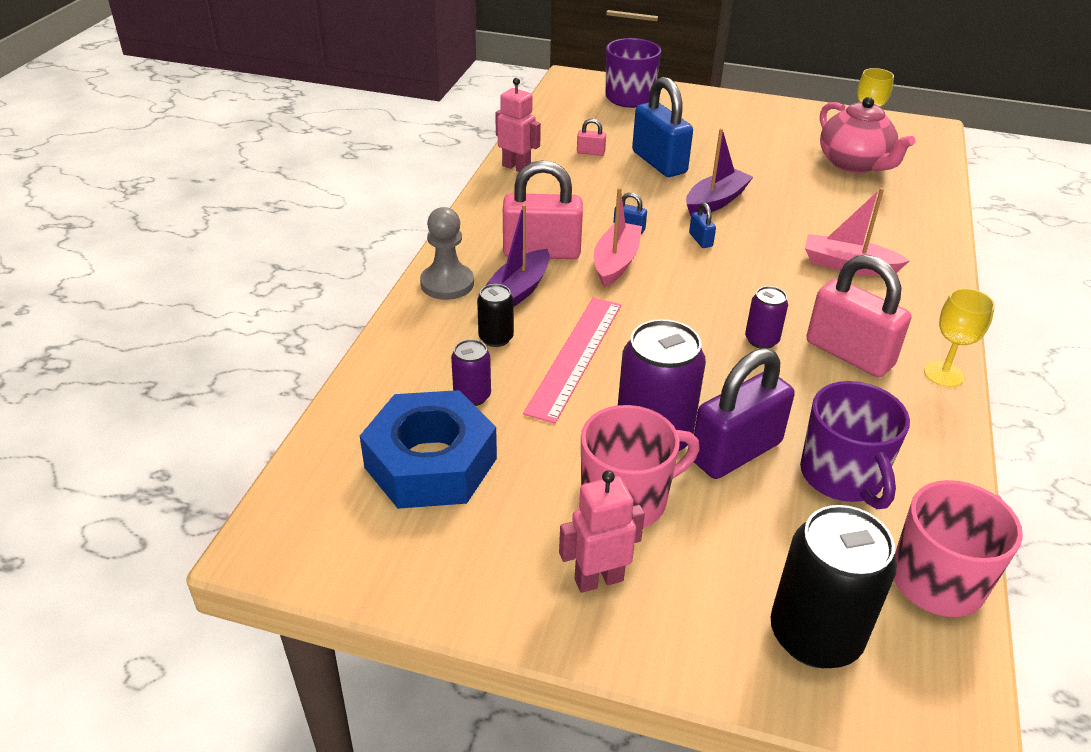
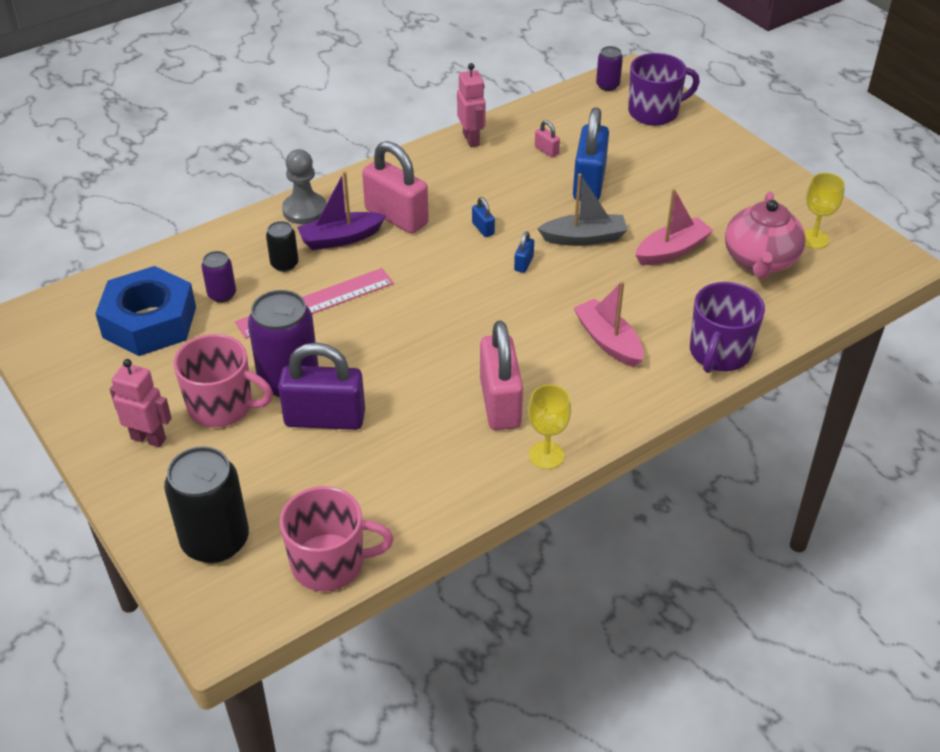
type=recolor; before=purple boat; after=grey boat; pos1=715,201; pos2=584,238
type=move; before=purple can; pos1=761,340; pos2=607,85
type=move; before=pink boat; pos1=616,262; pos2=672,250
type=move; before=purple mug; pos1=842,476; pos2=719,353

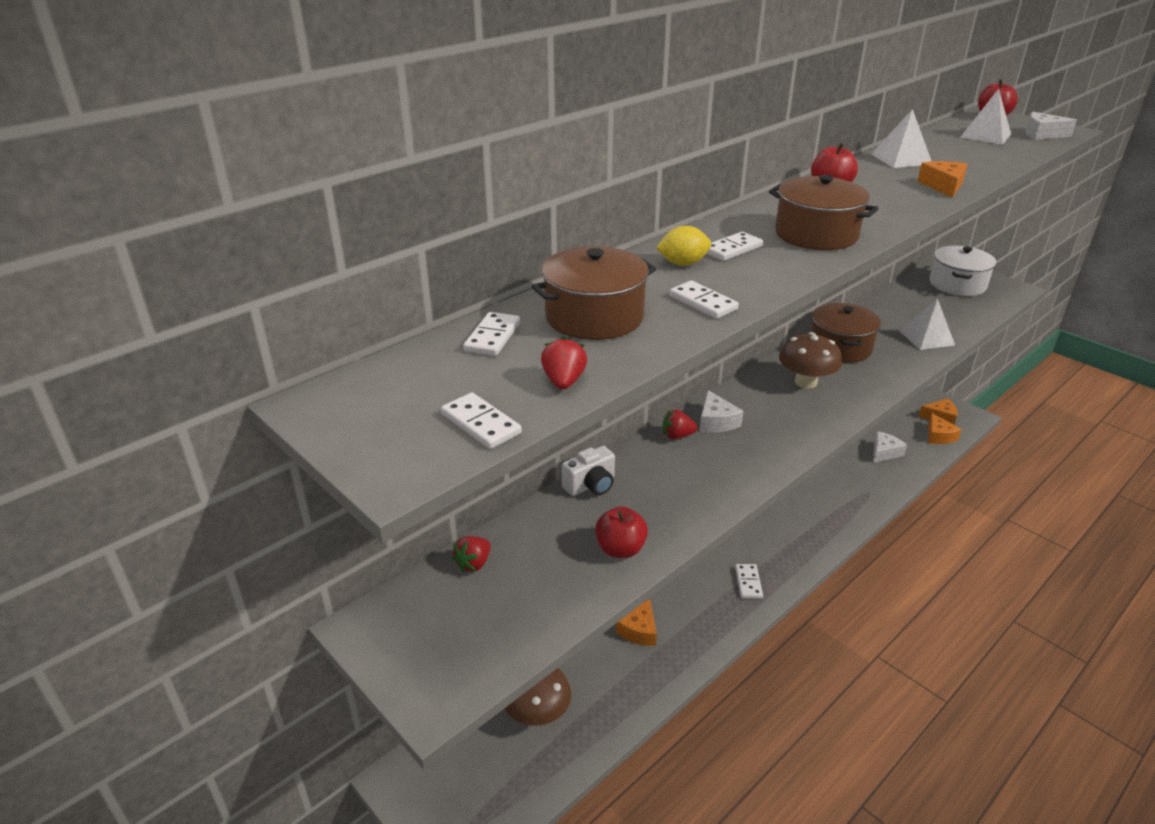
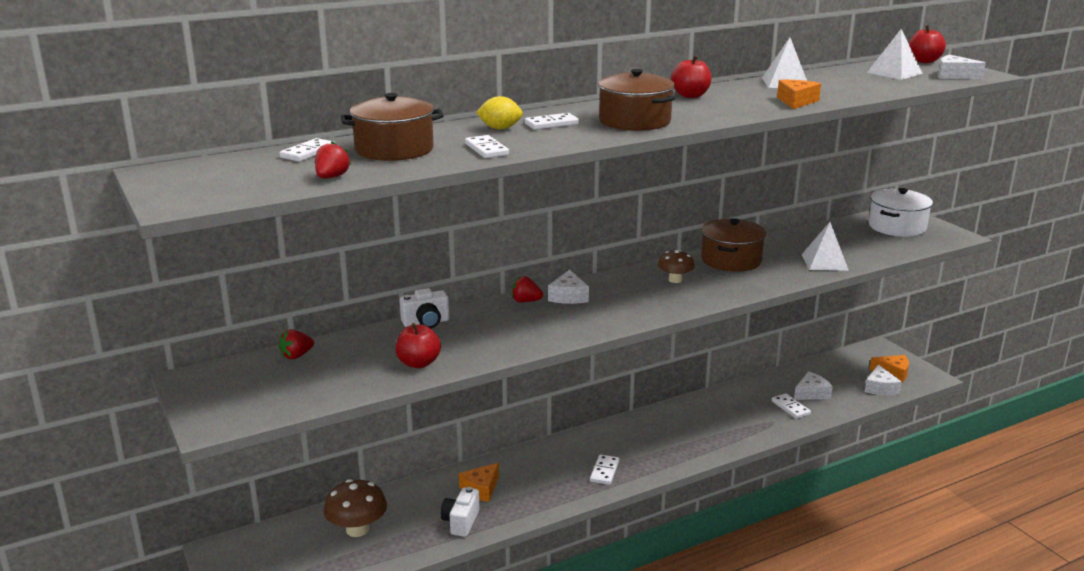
type=insert; after=white camera; pos2=461,522
type=resize; before=brown mushroom; pos1=805,382; pos2=675,280; scale=0.64
type=move; before=white domino; pos1=480,424; pos2=790,408
type=recolor; before=orange cheese; after=white cheese; pos1=938,436; pos2=880,388

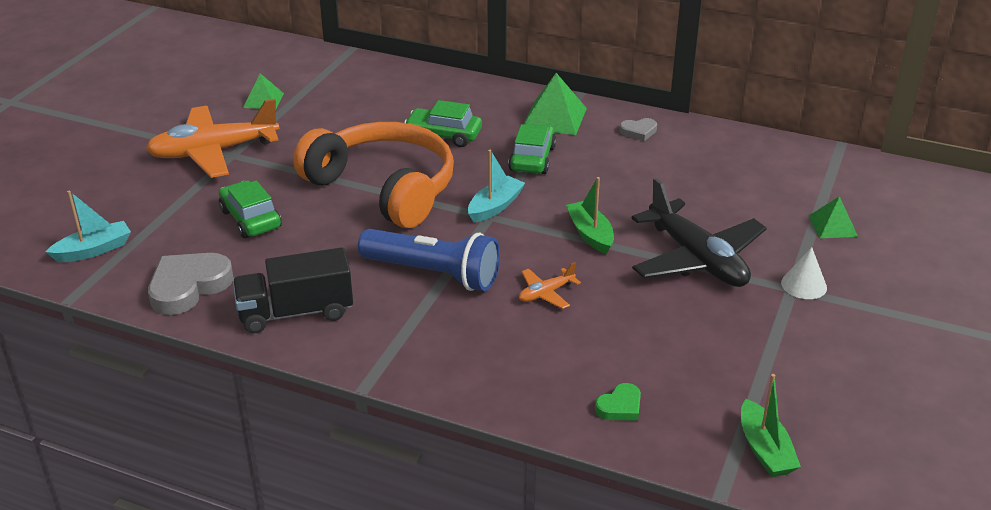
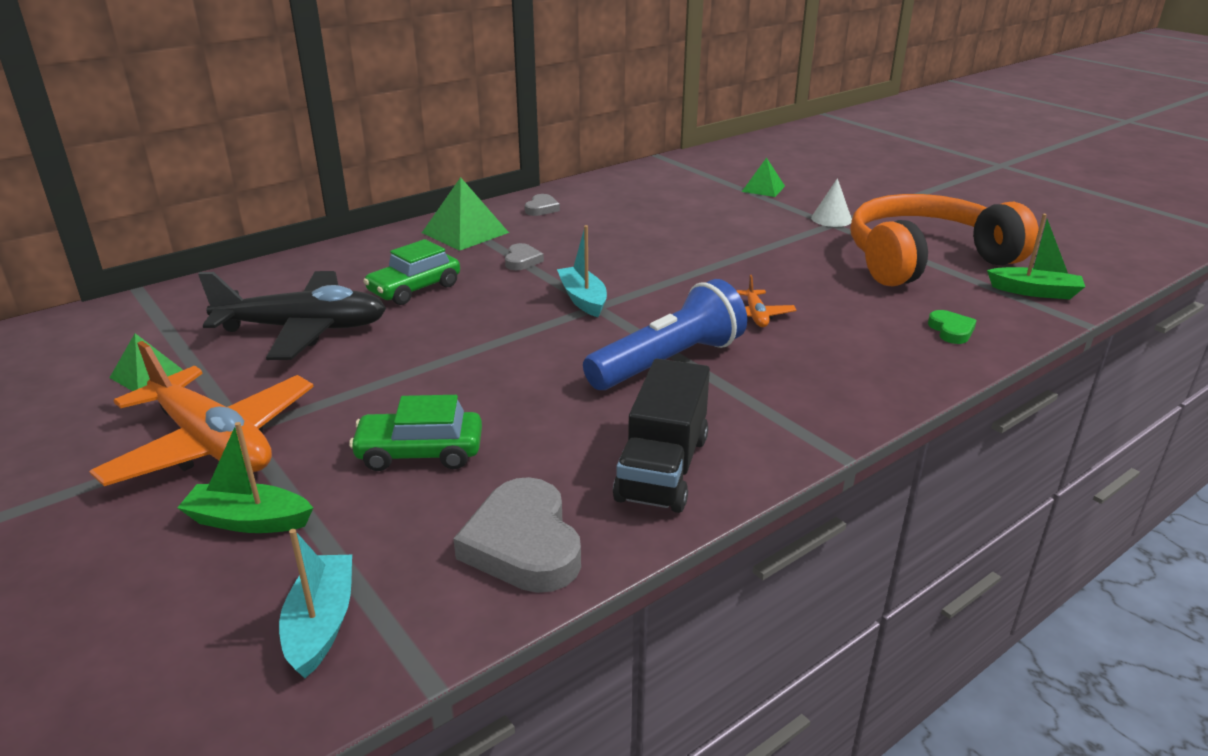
type=rotate; before=orange plane; pos1=213,152; pos2=212,443; turn=-60
type=move; before=green boat; pos1=590,234; pos2=249,521
type=move; before=black plane; pos1=697,259; pos2=303,329
type=replace; before=green car; after=grey heart; pos1=532,159; pos2=522,260
type=move; before=orange headphones; pos1=384,188; pos2=925,259

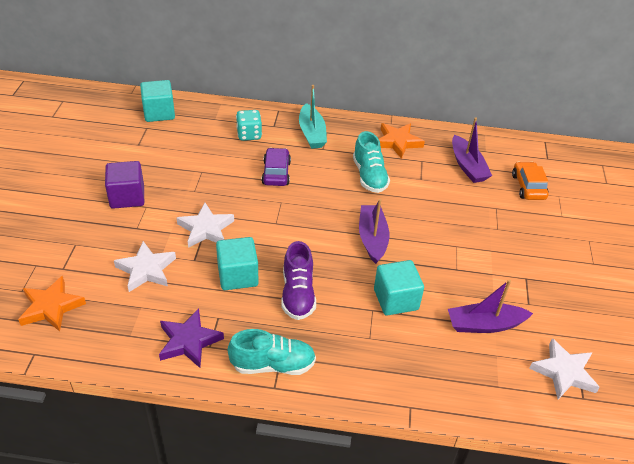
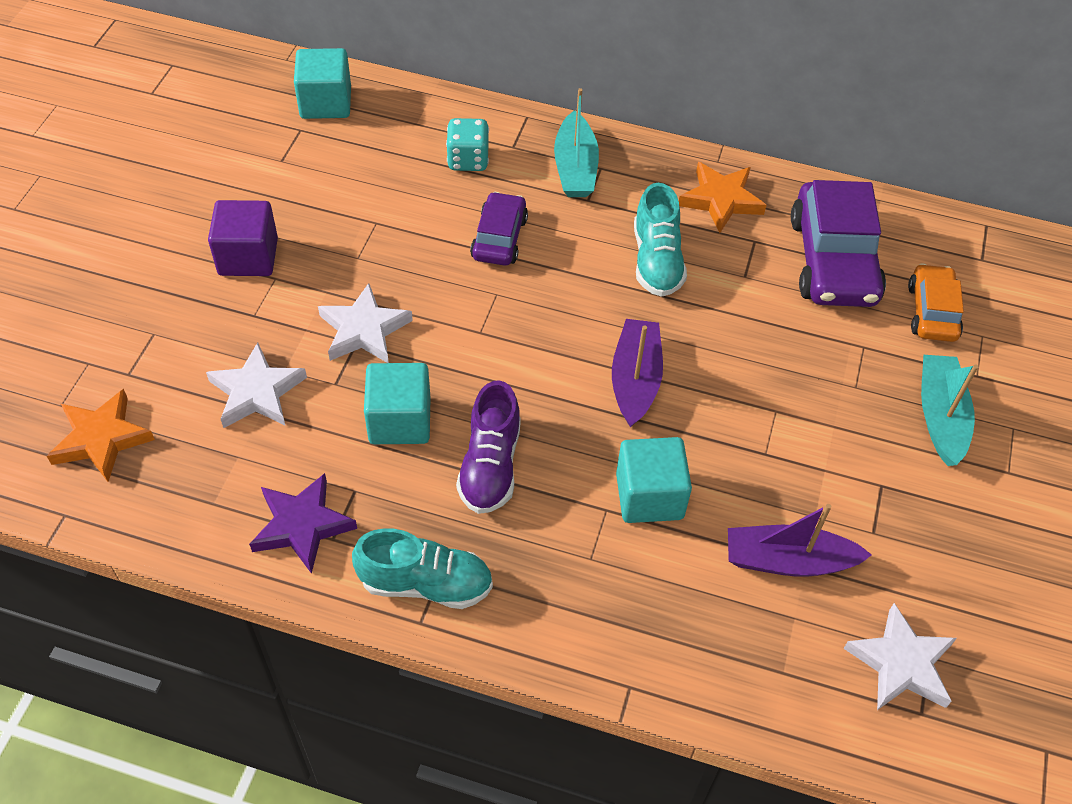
type=replace; before=purple boat; after=purple car; pos1=467,166; pos2=833,260
type=insert; after=turquoise boat; pos2=940,416

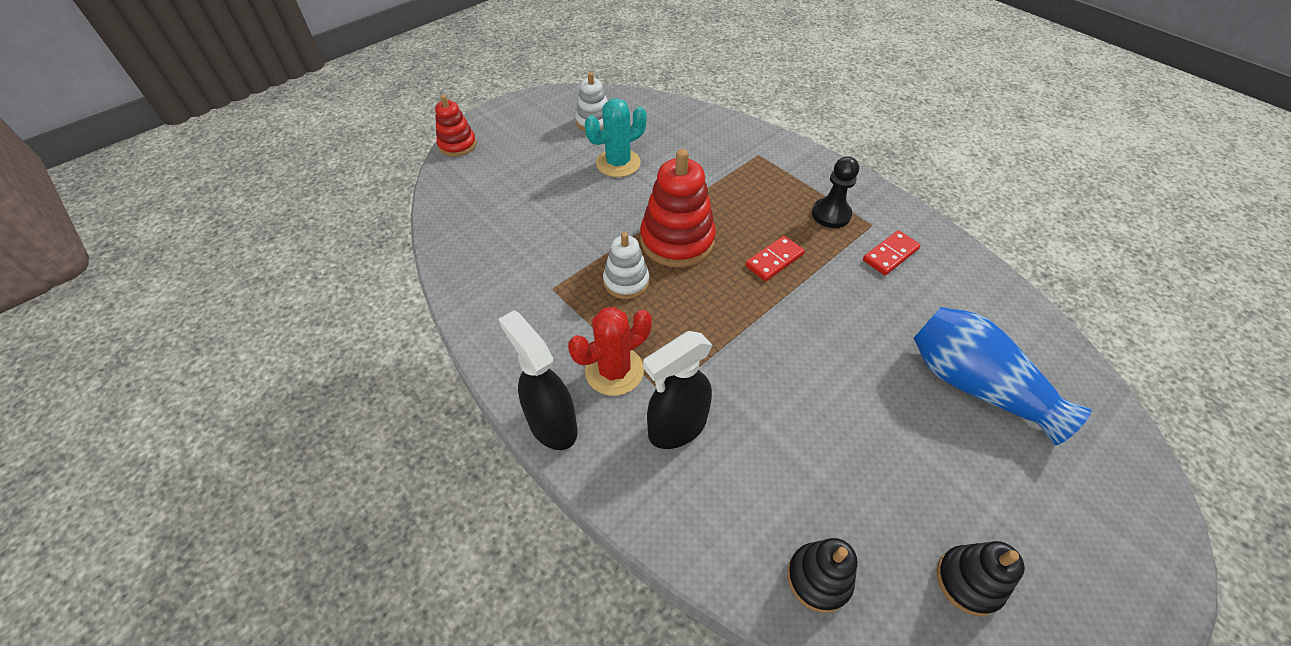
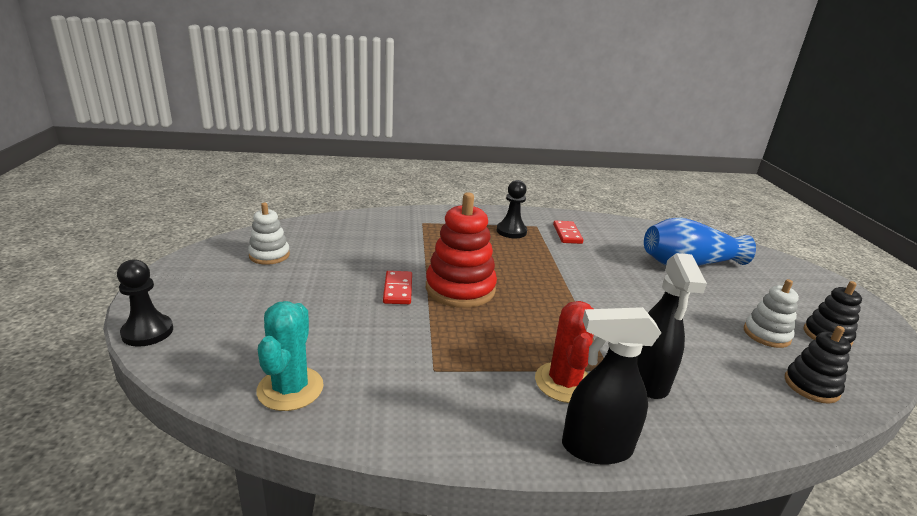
type=replace; before=red stacking toy; after=black pawn; pos1=457,145; pos2=147,332
type=move; before=turquoise cactus; pos1=618,163; pos2=290,389
type=move; before=red domino; pos1=774,260; pos2=398,290
type=move; before=white stacking toy; pos1=626,281; pos2=766,334

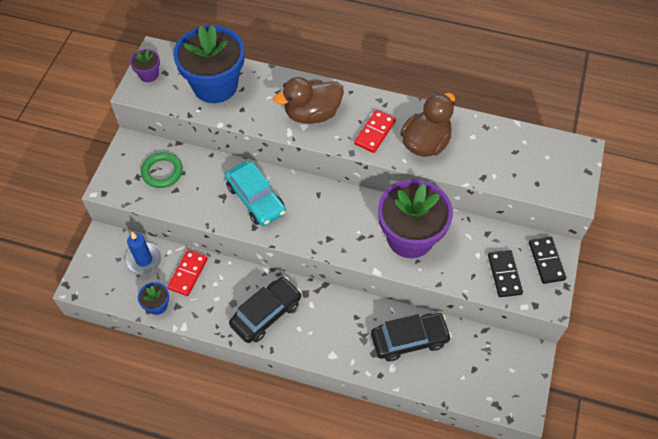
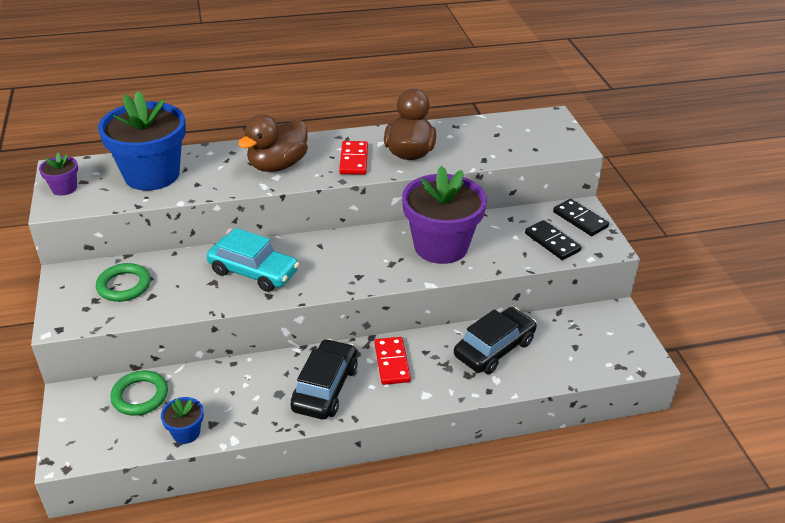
type=replace; before=blue candle; after=green ring; pos1=144,260; pos2=140,396
type=move; before=red domino; pos1=188,273; pos2=391,362

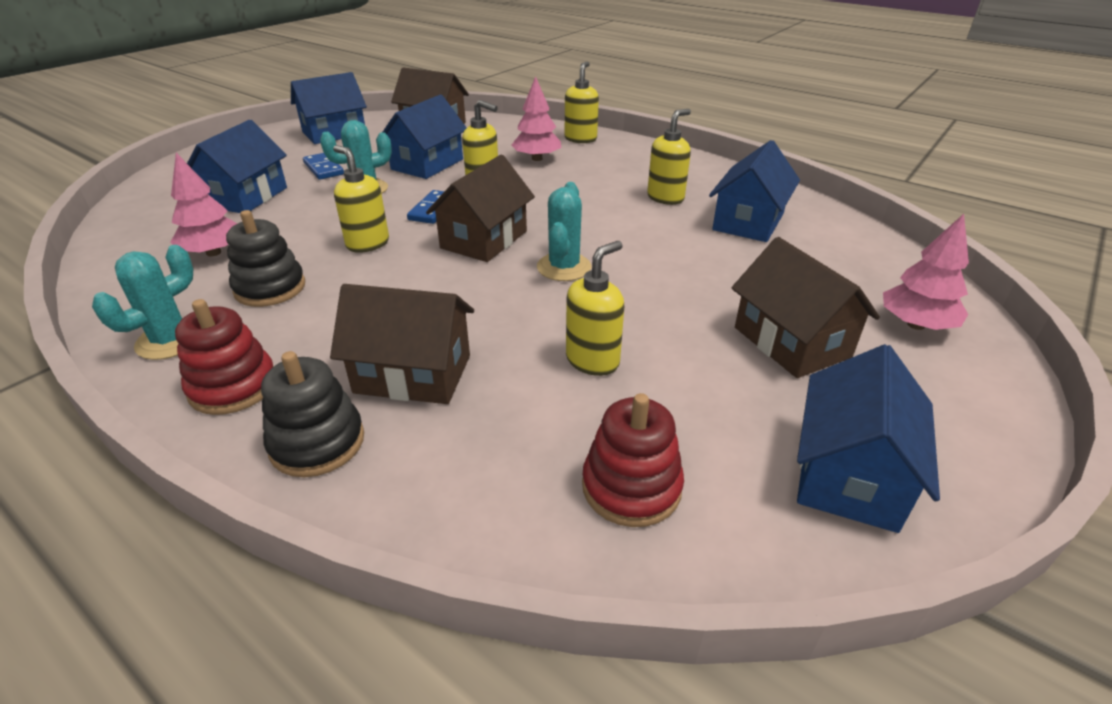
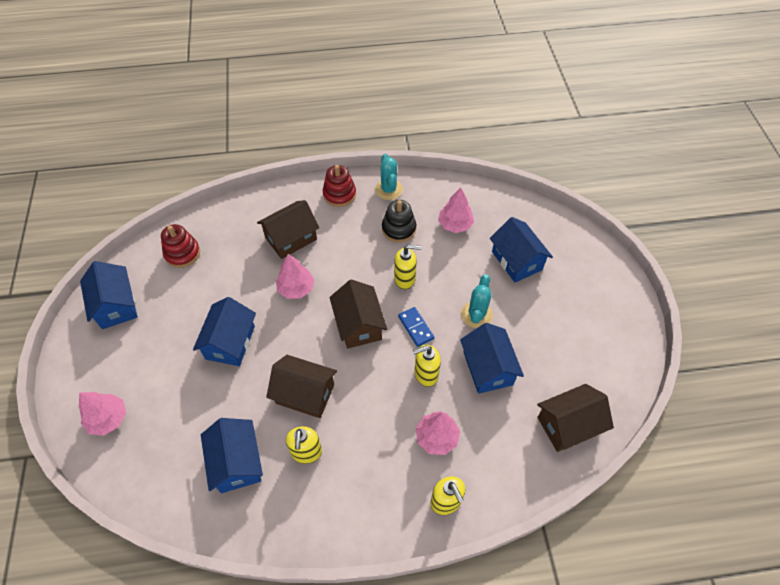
type=move; before=blue house; pos1=334,133; pos2=230,342
type=move; before=brown house; pos1=791,342; pos2=305,394
type=insert; after=pink tree; pos2=296,288
type=delete; before=black stacking toy; pos1=317,443
type=delete; before=blue domino; pos1=323,168
type=delete; before=turquoise cactus; pos1=564,267
type=delete; before=yellow soap dispenser; pos1=593,360

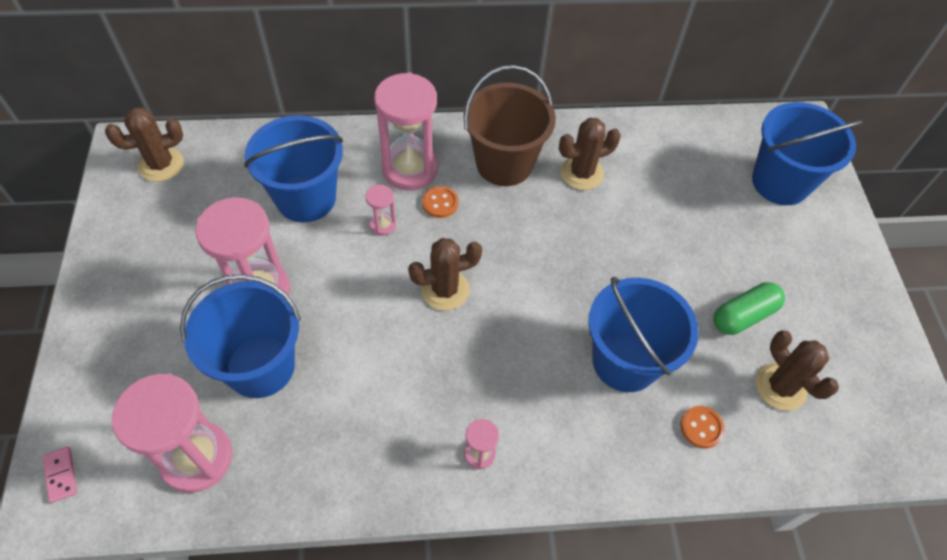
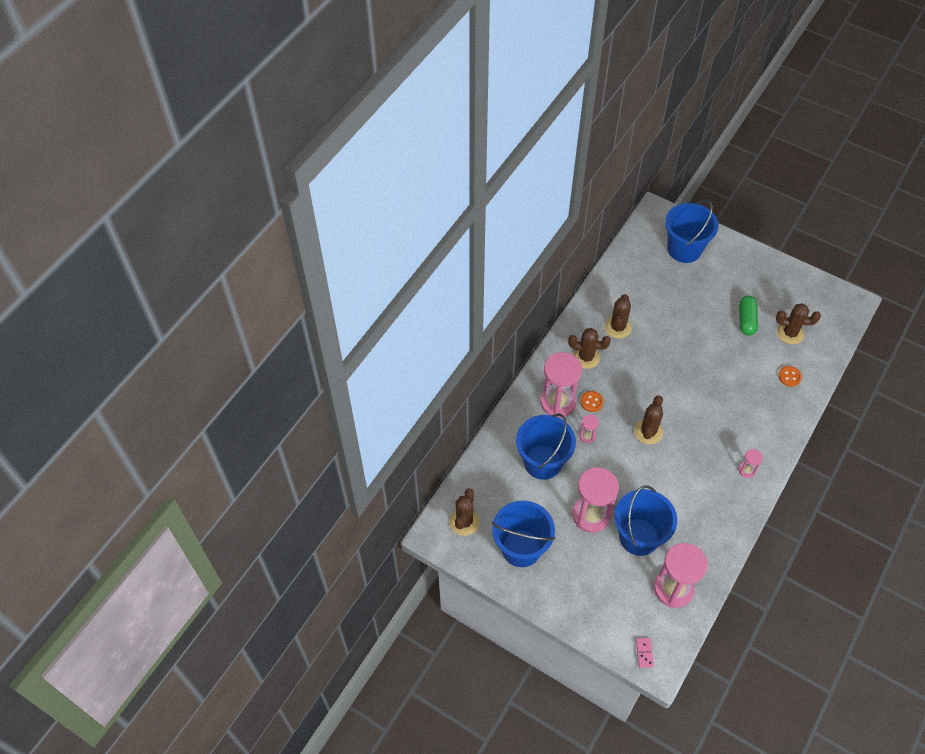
type=move; before=blue bucket; pos1=625,361; pos2=521,548
type=replace; before=brown bucket; after=brown cactus; pos1=504,163; pos2=586,357
type=rotate; before=pink domino; pos1=61,475; pos2=644,653; turn=75

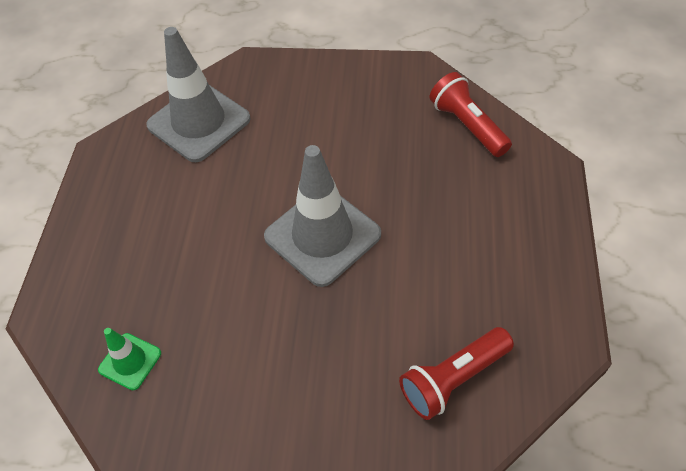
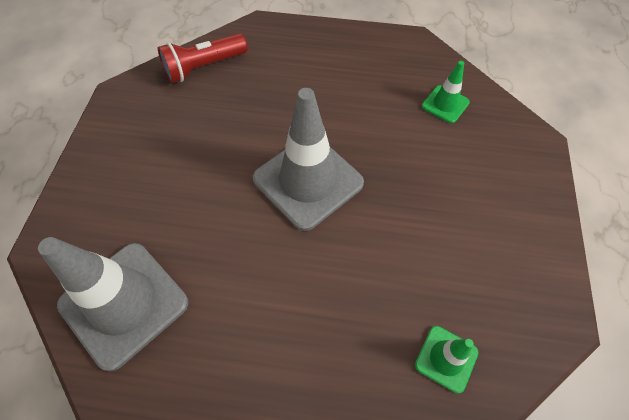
type=replace; before=red flashlight; after=green traffic cone; pos1=453,379; pos2=445,104

